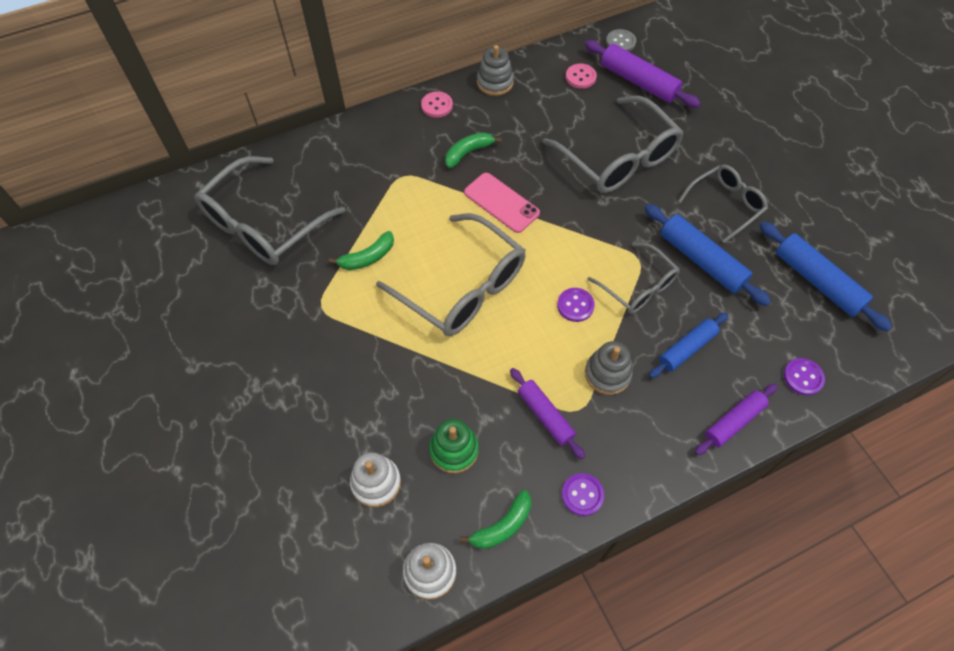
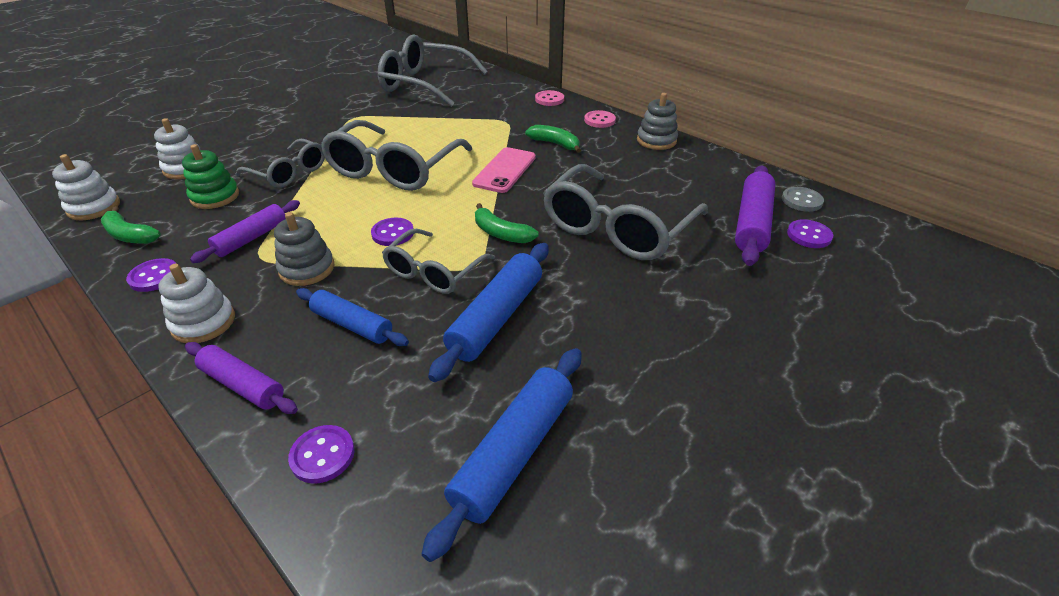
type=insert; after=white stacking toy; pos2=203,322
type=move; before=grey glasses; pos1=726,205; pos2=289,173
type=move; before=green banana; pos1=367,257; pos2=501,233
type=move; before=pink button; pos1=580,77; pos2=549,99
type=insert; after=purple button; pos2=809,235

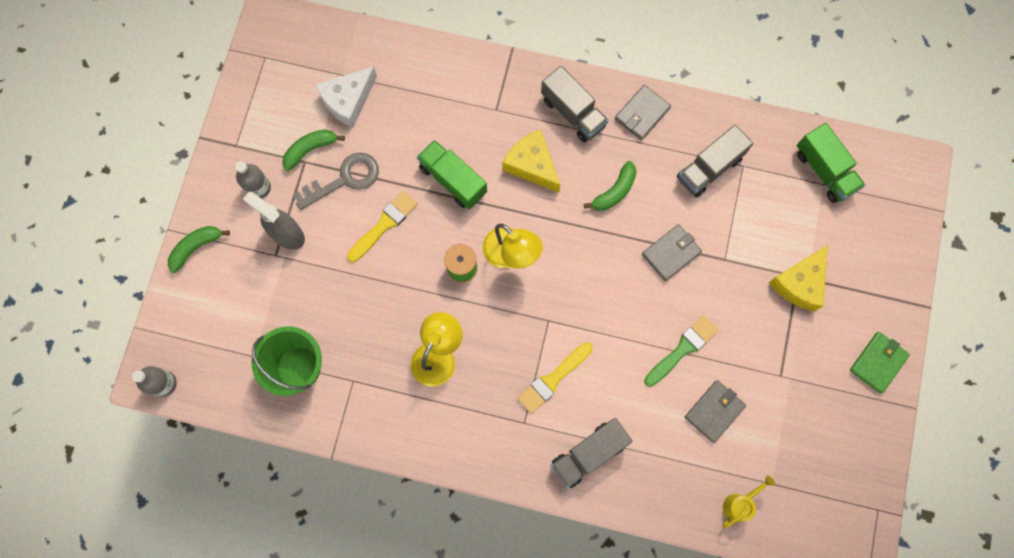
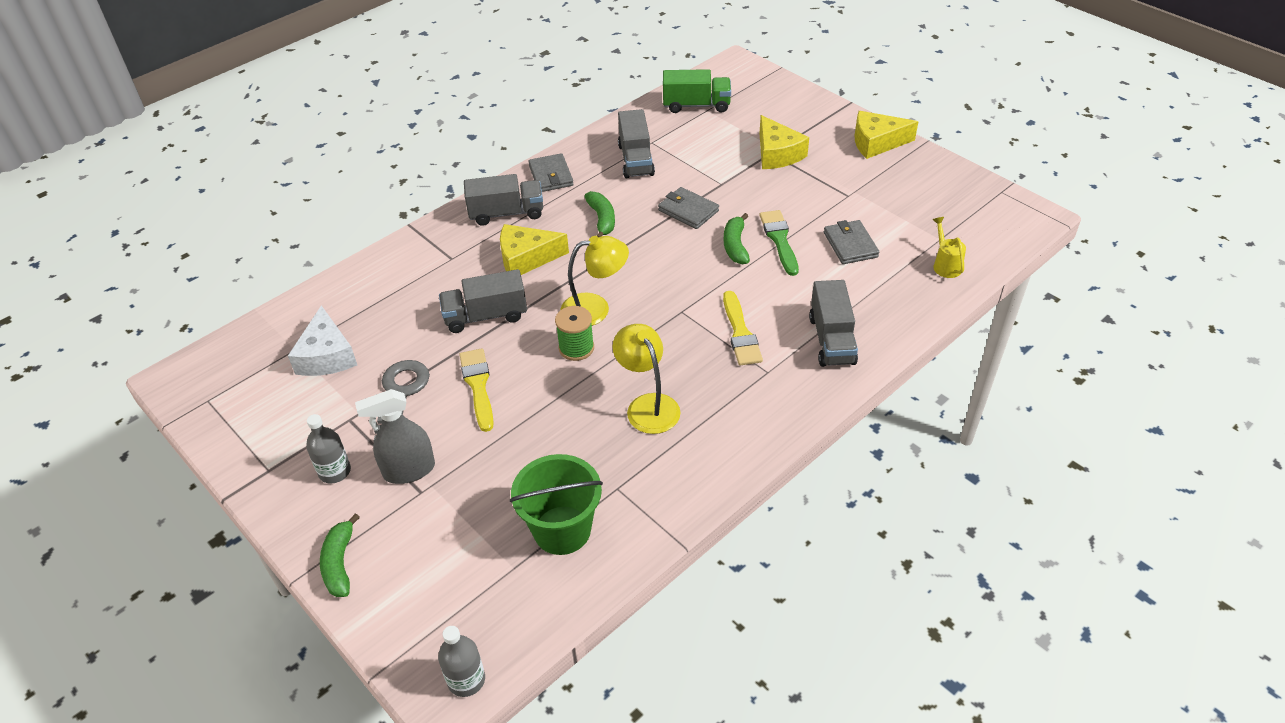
type=recolor; before=green truck; after=grey truck; pos1=453,180; pos2=486,316
type=rotate; before=grey wallet; pos1=671,253; pos2=688,210; turn=-45
type=move; before=green banana; pos1=310,149; pos2=735,245
type=replace; before=green wallet; after=yellow cheese; pos1=878,363; pos2=876,142

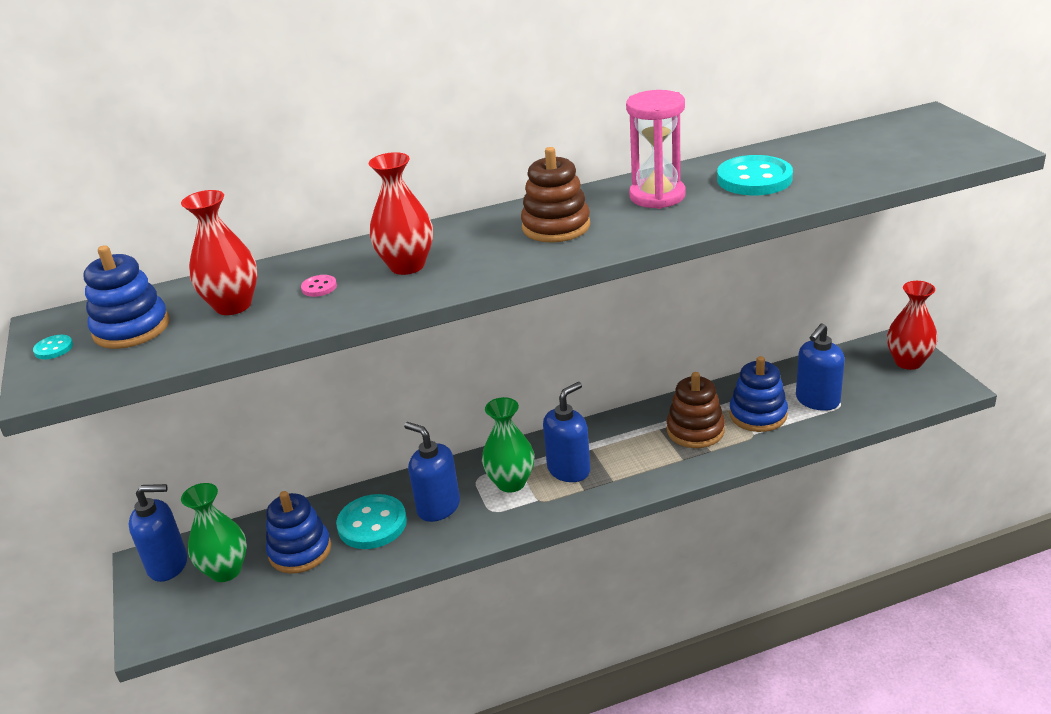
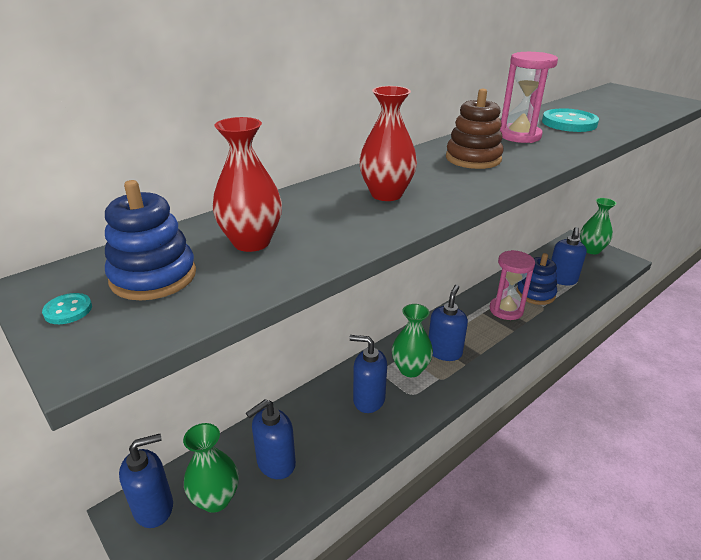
type=replace; before=blue stacking toy; after=blue soap dispenser; pos1=300,551; pos2=275,463
type=replace; before=brown stacking toy; after=pink hourglass; pos1=695,430; pos2=506,310
type=recolor; before=red vase; after=green vase; pos1=908,362; pos2=591,250
type=delete; before=pink button; pos1=319,287
type=delete; before=turquoise button; pos1=372,524

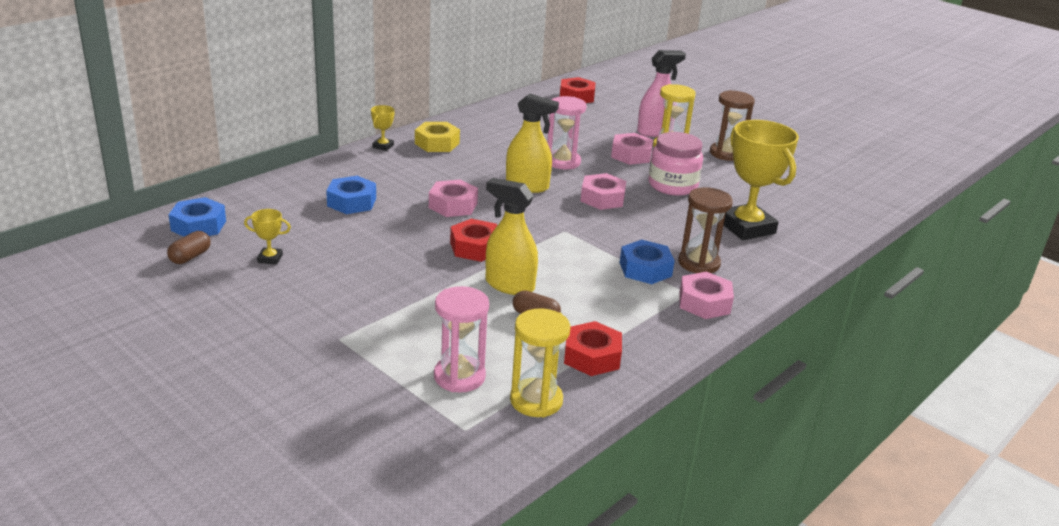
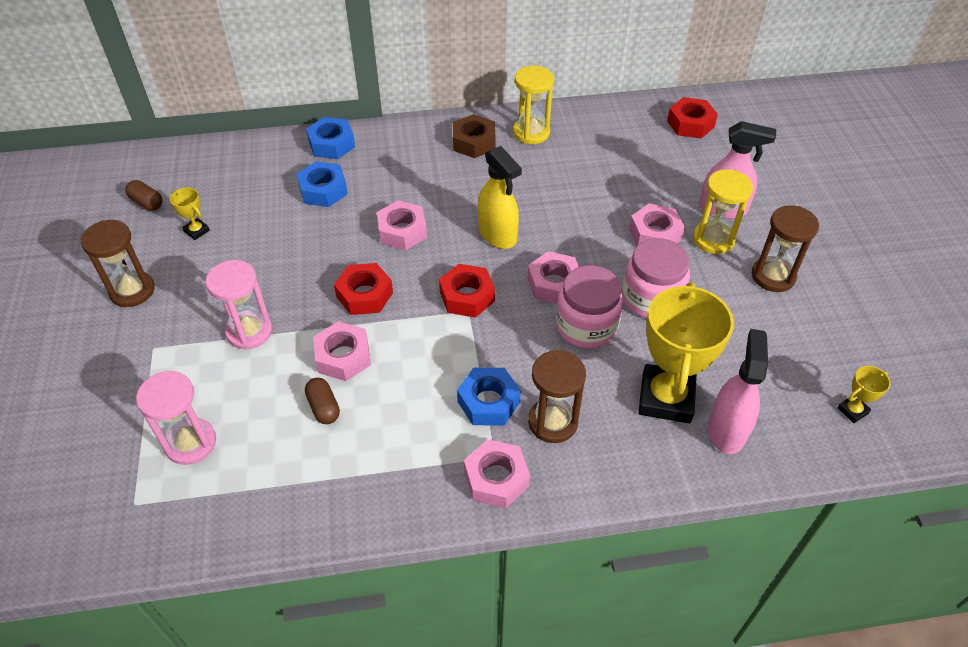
type=insert; after=brown hourglass; pos2=132,291
type=rotate; before=brown capsule; pos1=190,257; pos2=147,203; turn=60
type=move; before=pink hourglass; pos1=563,162; pos2=249,331
type=move; before=blue nut; pos1=198,226; pos2=332,144
type=replace; before=yellow spray bottle; after=pink nut; pos1=509,285; pos2=343,357
type=move; before=red nut; pos1=592,356; pos2=467,296
type=recolor; before=yellow nut; after=brown nut; pos1=437,143; pos2=474,142
type=move; before=yellow hourglass; pos1=536,400; pos2=531,133
type=insert; after=pink jar; pos2=586,326
type=insert; after=pink spray bottle; pos2=727,430
type=move; before=yellow trophy; pos1=383,146; pos2=852,410

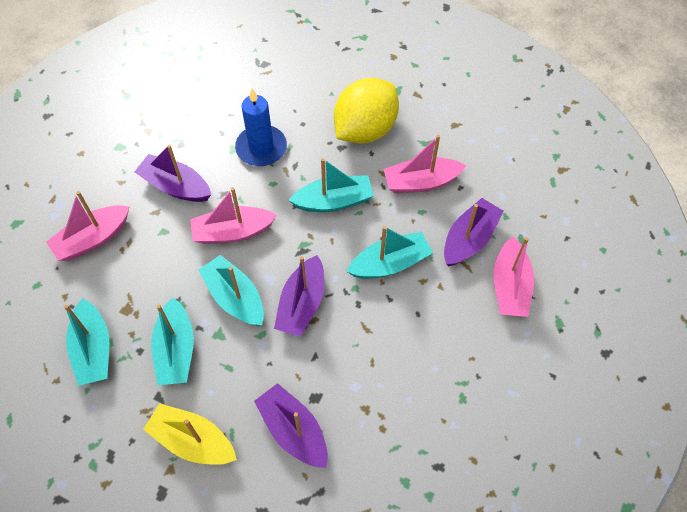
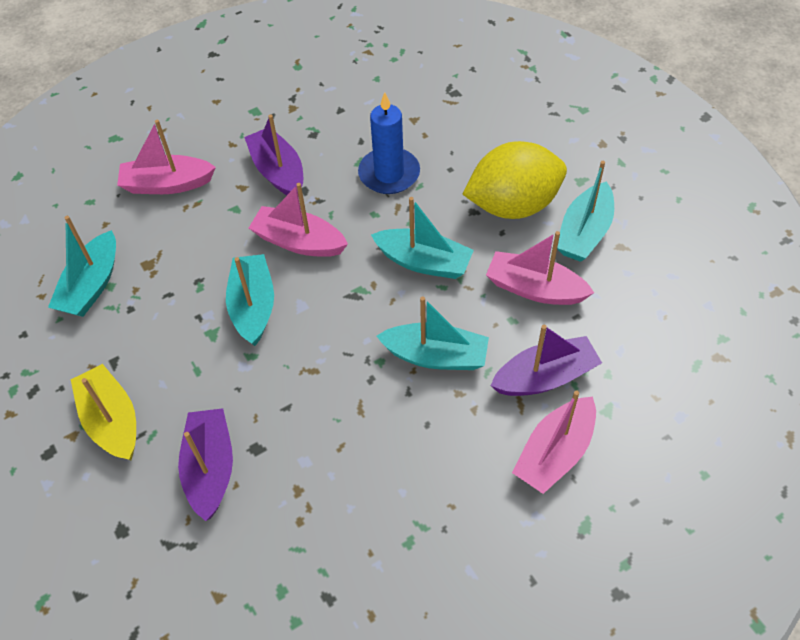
type=move; before=turquoise boat; pos1=176,350; pos2=584,232
type=delete; before=purple boat; pos1=302,304

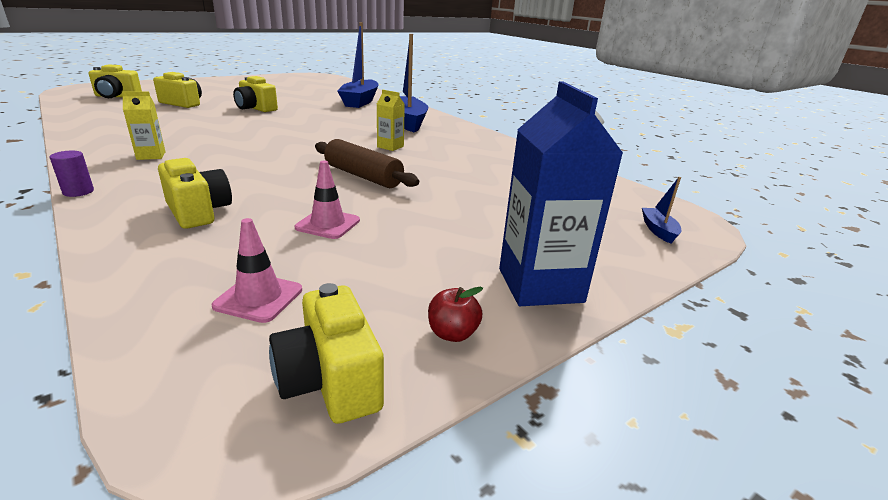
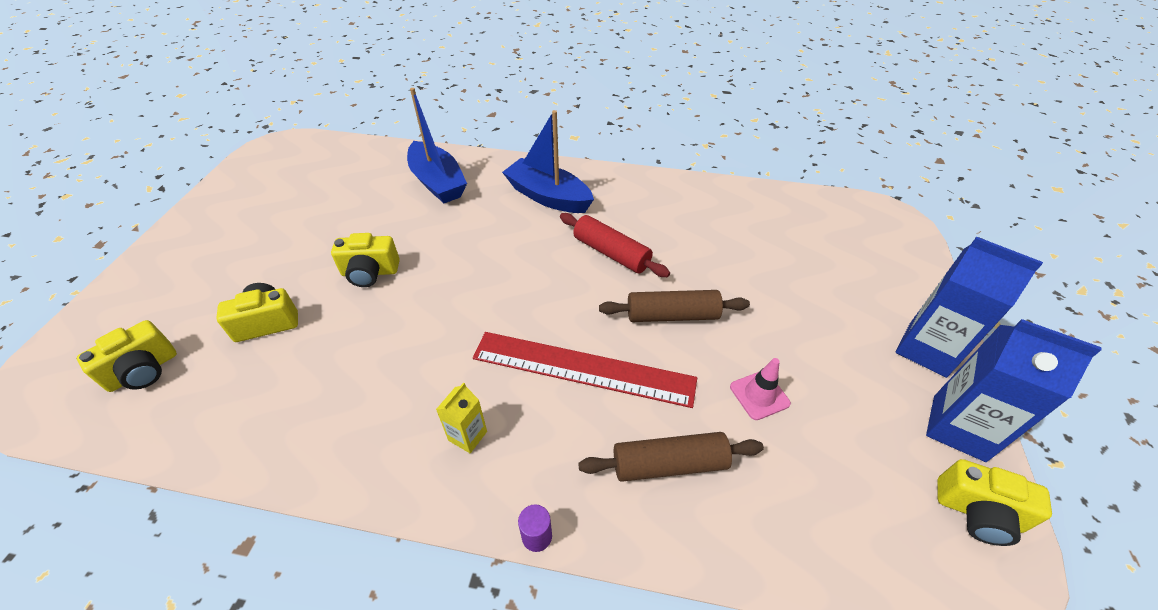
type=insert; after=red ruler; pos2=583,368
type=replace; before=yellow carton; after=red rolling pin; pos1=390,147; pos2=611,253
type=replace; before=yellow camera; after=brown rolling pin; pos1=198,212; pos2=669,464
type=replace; before=red apple; after=blue carton; pos1=452,333; pos2=958,428
type=delete; before=pink traffic cone; pos1=259,298
type=delete; before=blue boat; pos1=658,230

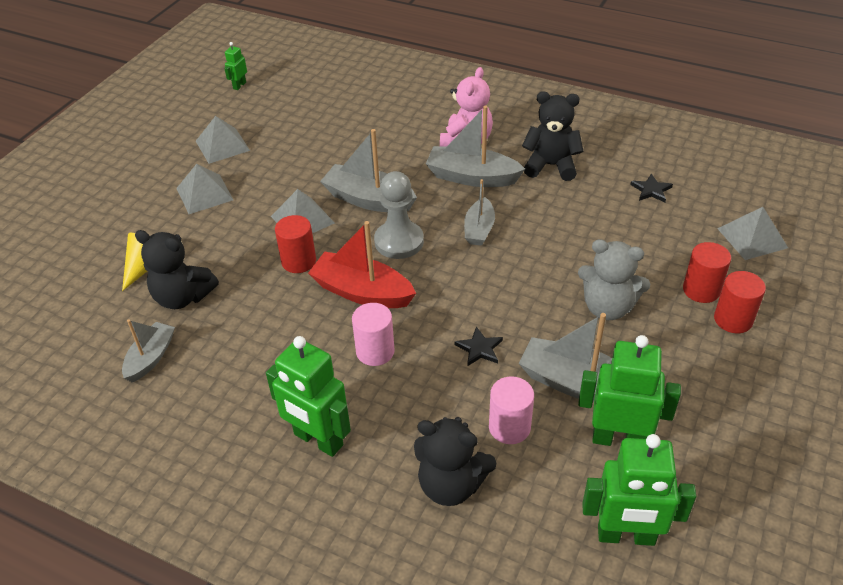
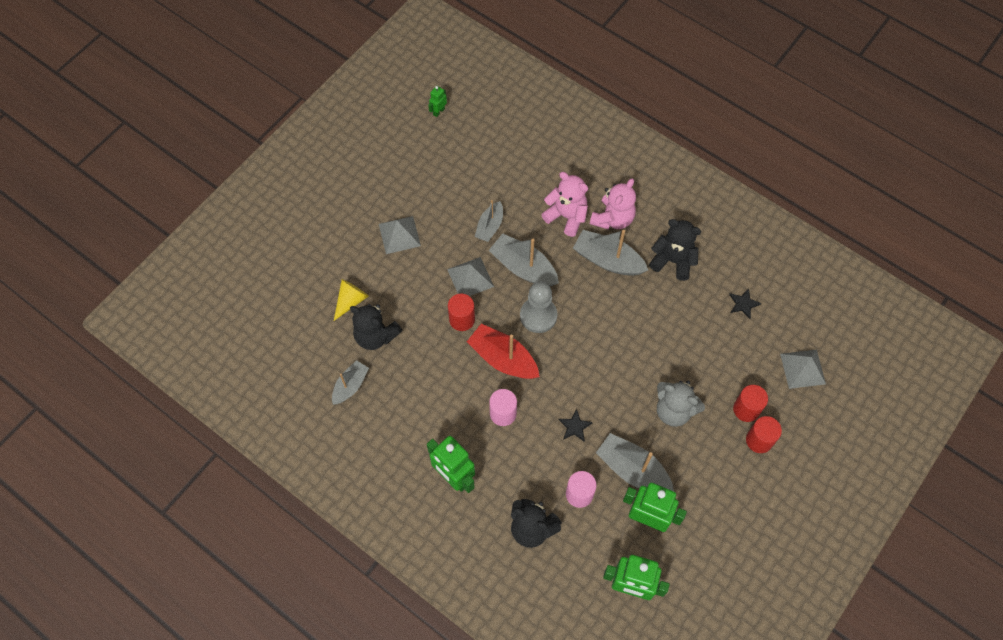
type=move; before=grey boat; pos1=479,229; pos2=490,226
type=insert; after=pink teddy bear; pos2=566,216
type=delete; before=grey pyramid; pos1=222,145

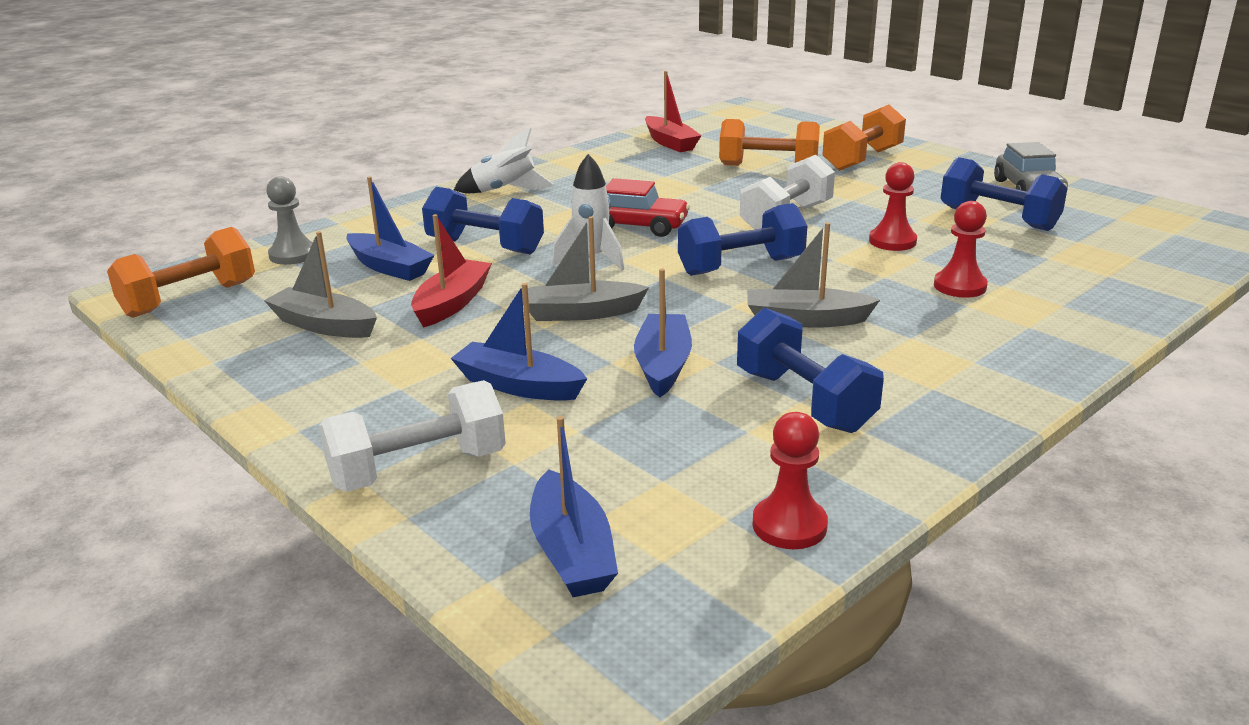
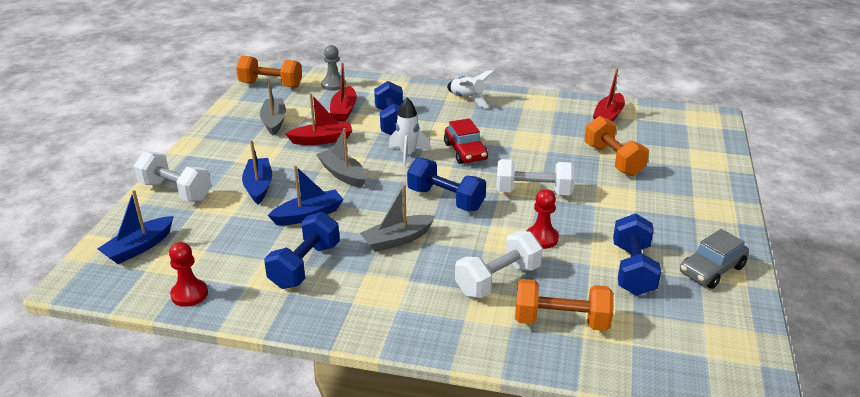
type=recolor; before=blue boat; after=red boat; pos1=389,267; pos2=344,110
type=rotate; before=grey boat; pos1=805,320; pos2=397,240; turn=-90
type=replace; before=red pawn; after=white dumbbell; pos1=960,286; pos2=498,280
type=move; before=orange dumbbell; pos1=862,159; pos2=561,321

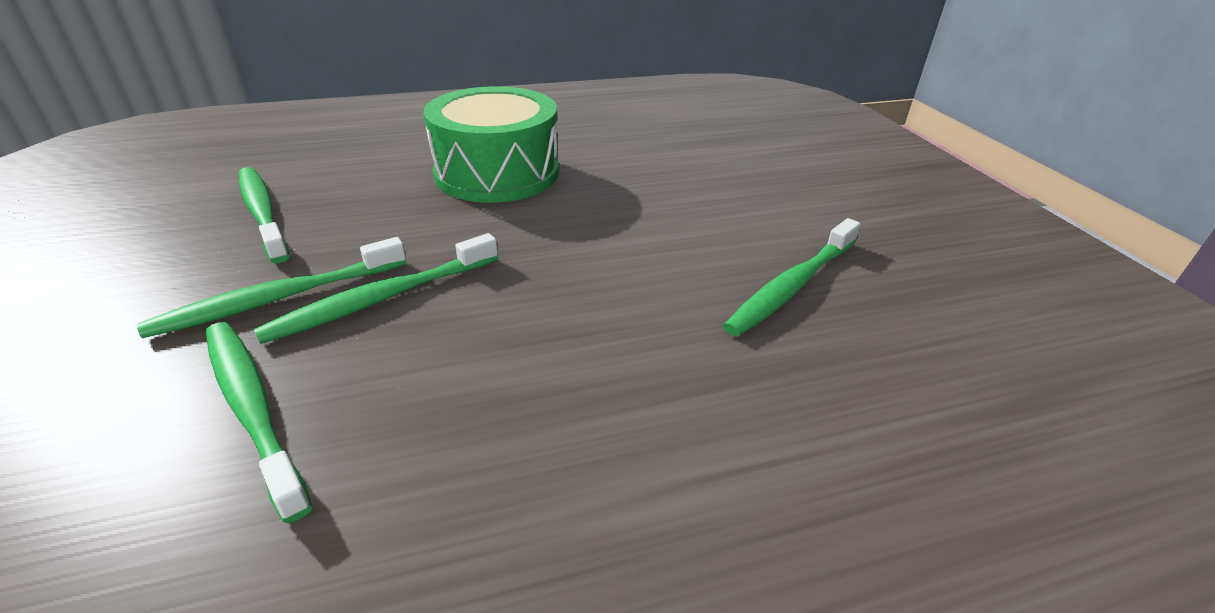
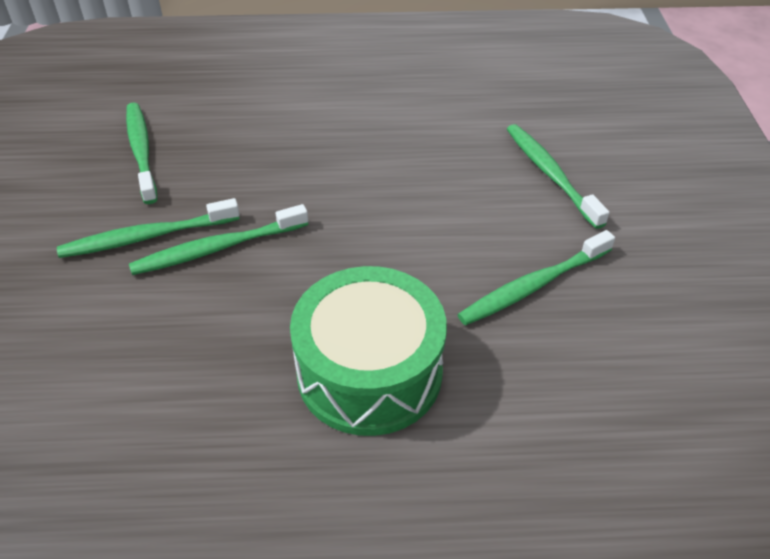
type=move; before=green drum; pos1=497,173; pos2=369,372
type=move; before=green toothbrush; pos1=253,409; pos2=551,174

